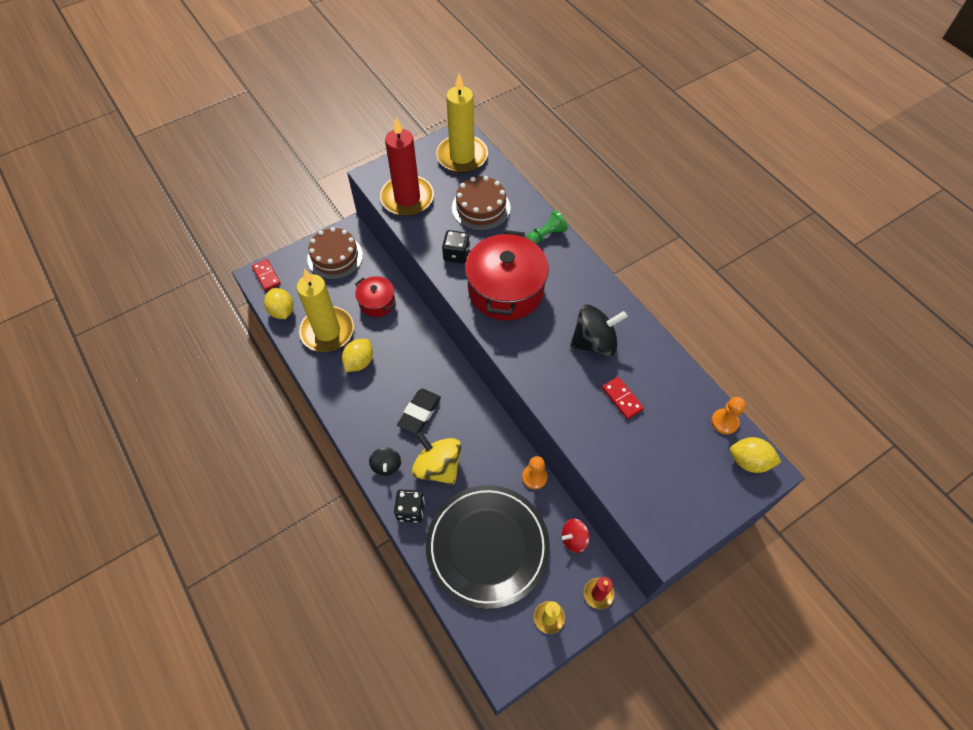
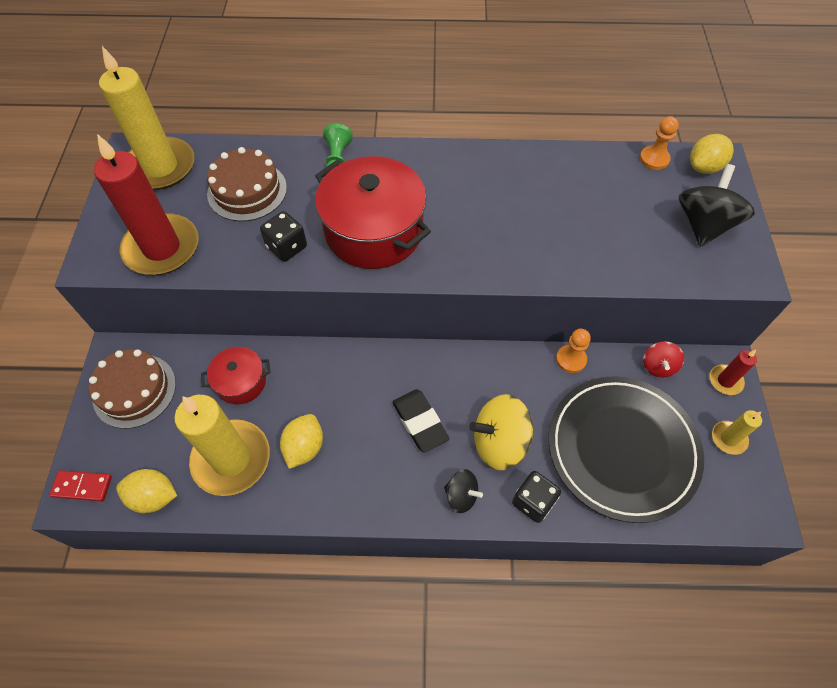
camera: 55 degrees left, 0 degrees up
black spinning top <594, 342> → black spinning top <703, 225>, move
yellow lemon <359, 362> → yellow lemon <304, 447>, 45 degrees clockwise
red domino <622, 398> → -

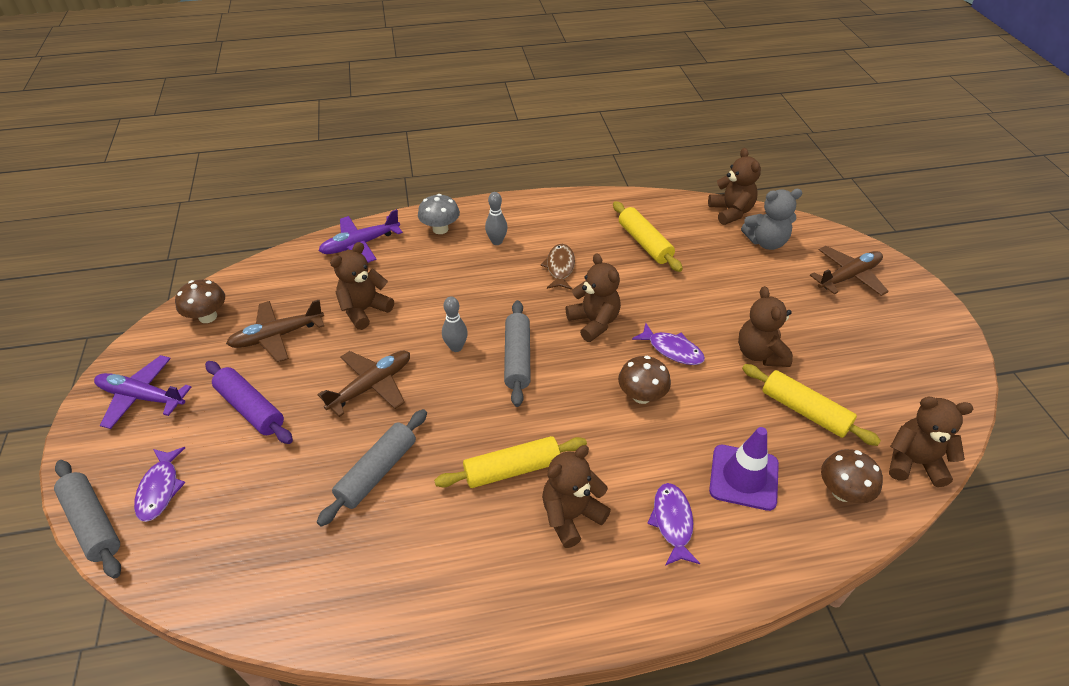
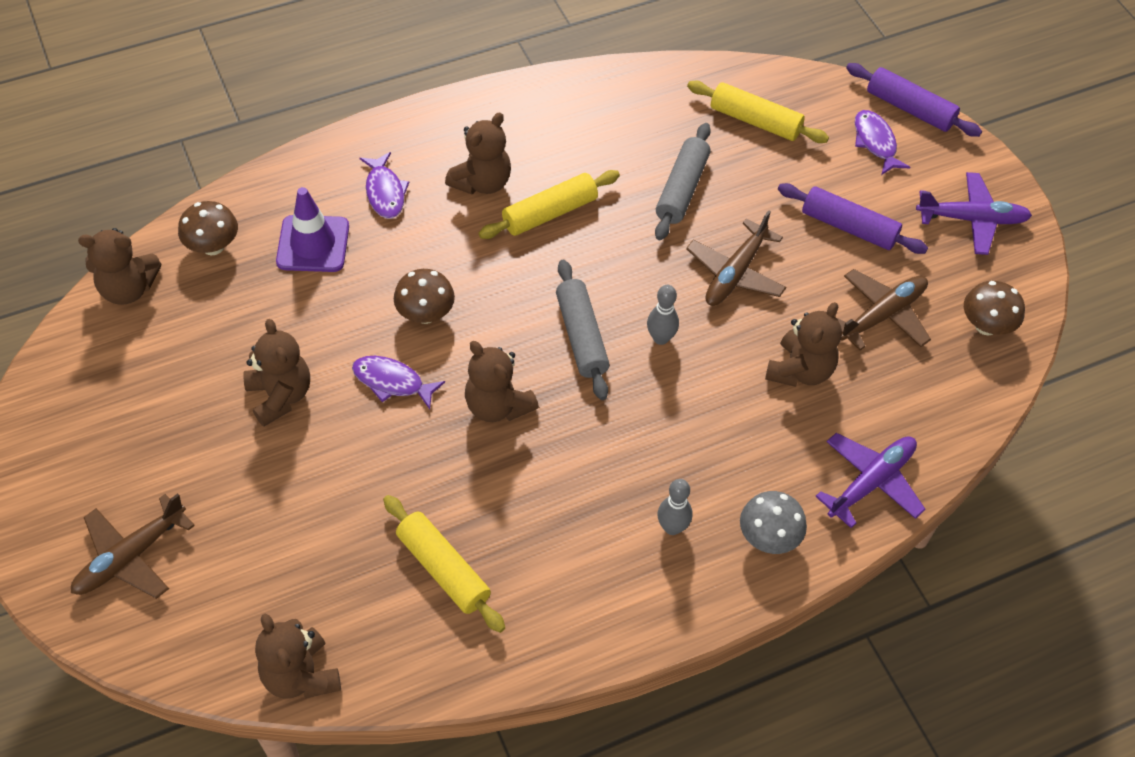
camera: 165 degrees right, 10 degrees up
grey teddy bear <766, 242> → -
brown fish <560, 267> → -
yellow rolling pin <804, 411> → yellow rolling pin <755, 121>, move
grey rolling pin <93, 523> → purple rolling pin <909, 109>

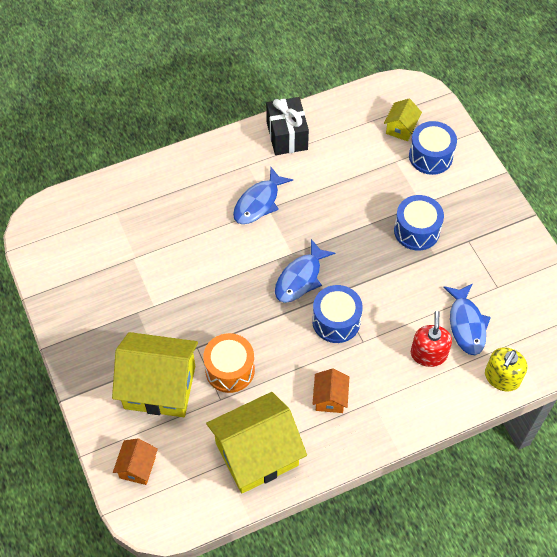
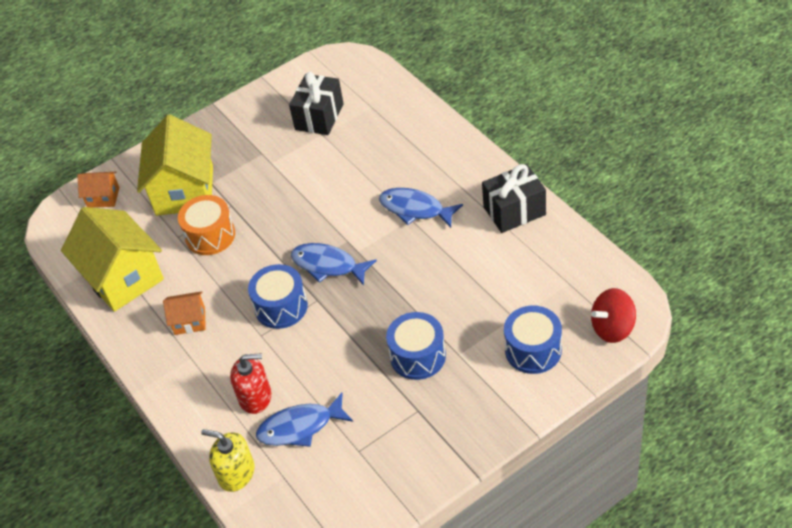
camera: 85 degrees right, 10 degrees down
yellow house <401, 128> → -
- → black gift <319, 117>
- → red spinning top <612, 328>

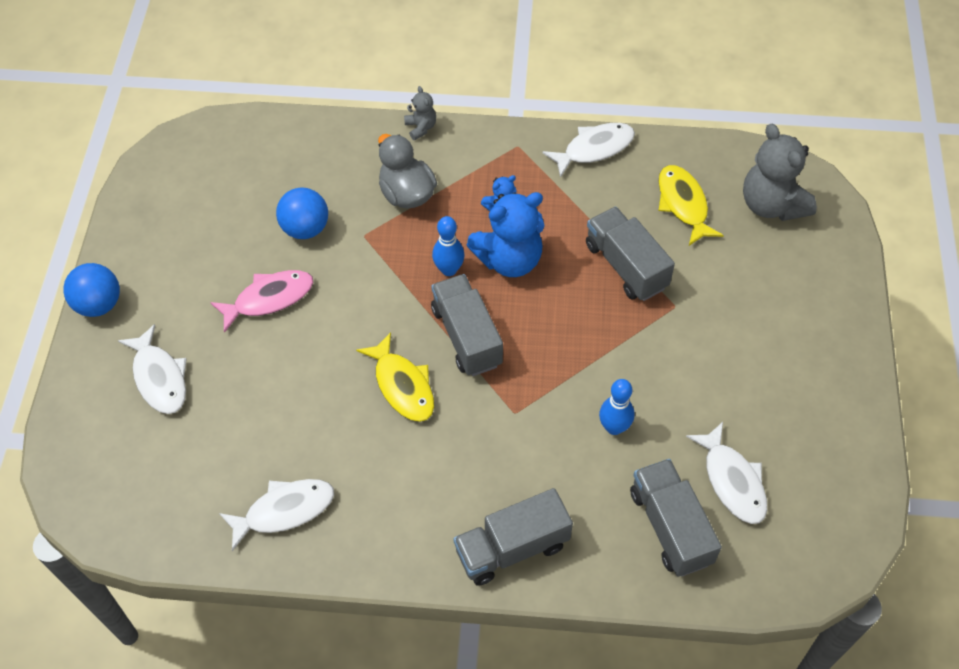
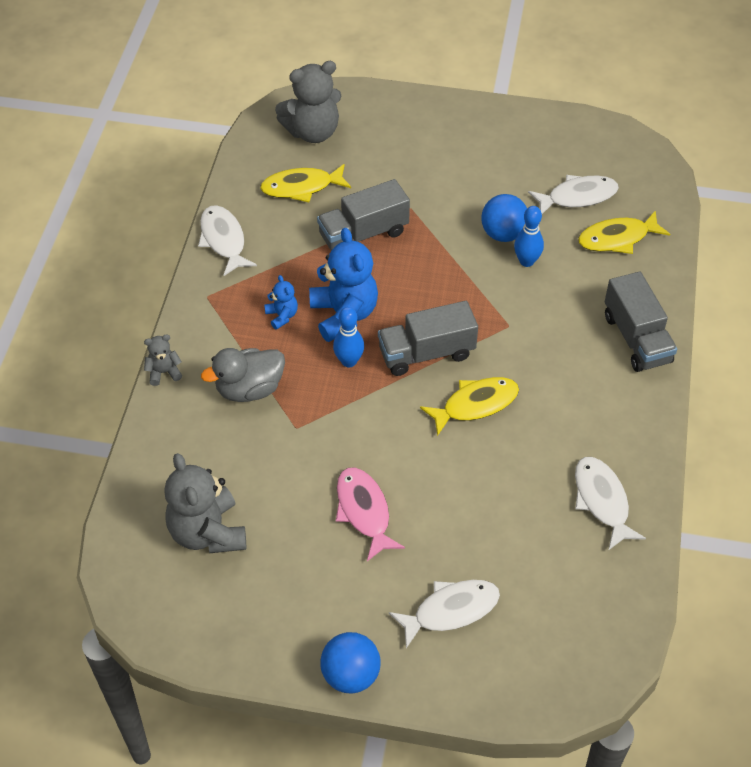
camera: 85 degrees left, 5 degrees down
blue ball <305, 228> → blue ball <503, 234>, move
grey truck <670, 527> → yellow fish <617, 238>
- → grey teddy bear <207, 532>

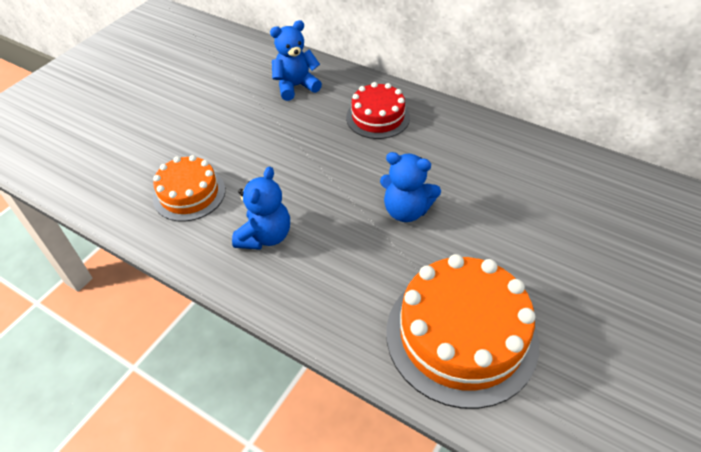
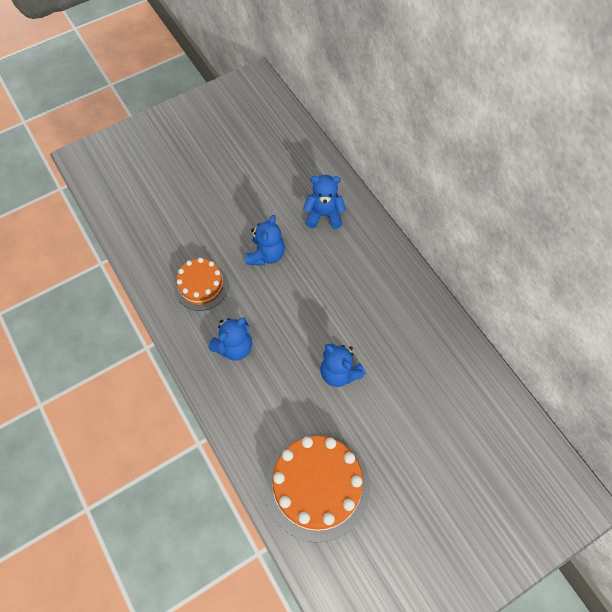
camera: 25 degrees right, 15 degrees up
red cake <378, 117> → -
- → blue teddy bear <266, 255>

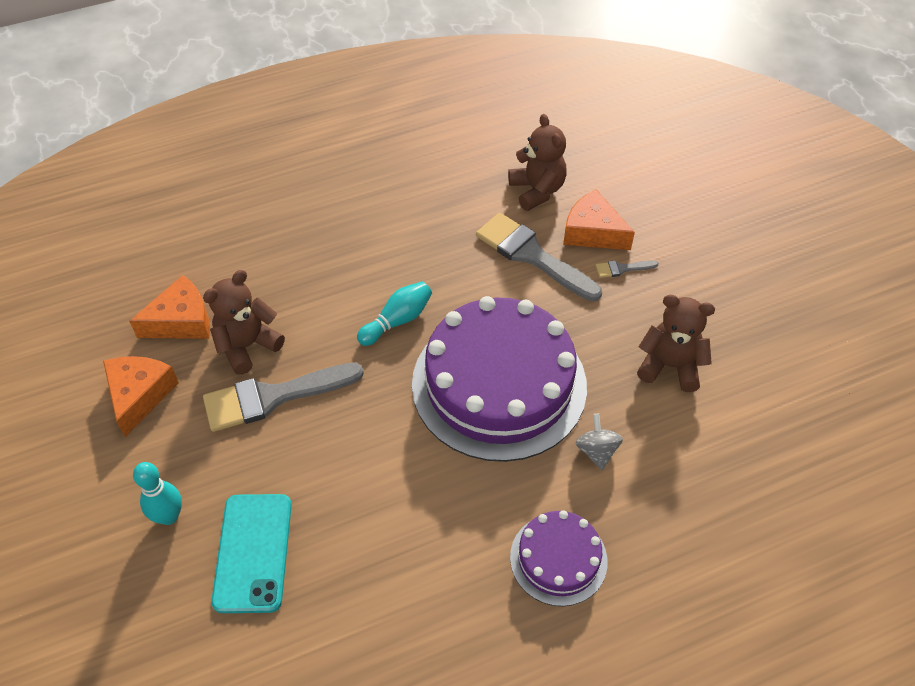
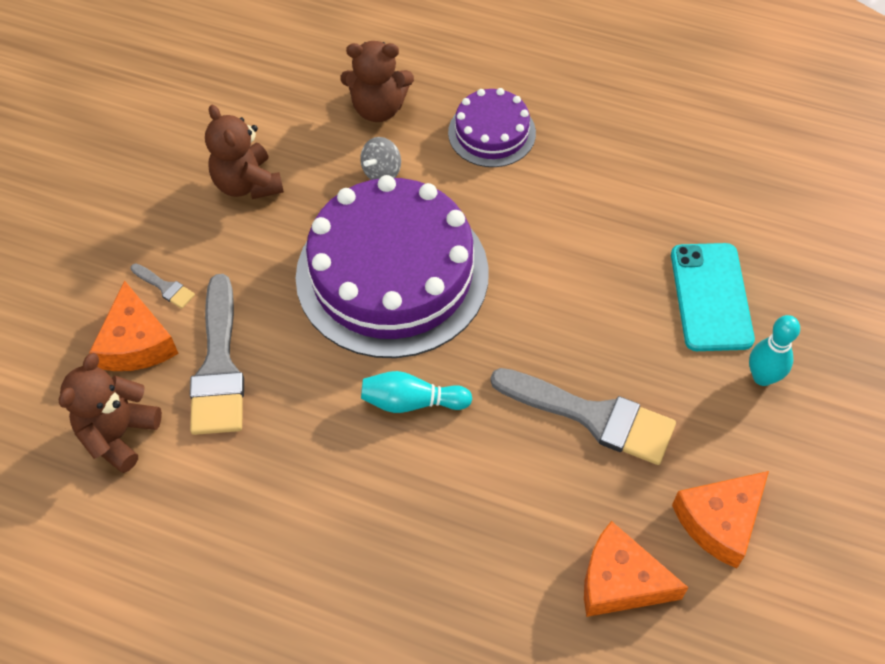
camera: 135 degrees left, 5 degrees up
brown teddy bear <247, 346> → brown teddy bear <378, 108>, move
turquoise phone <253, 552> → turquoise phone <711, 297>, 45 degrees counterclockwise

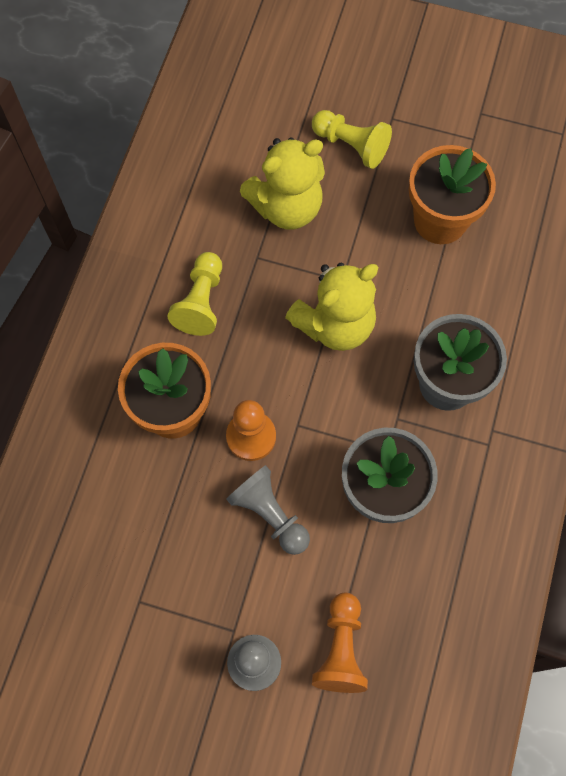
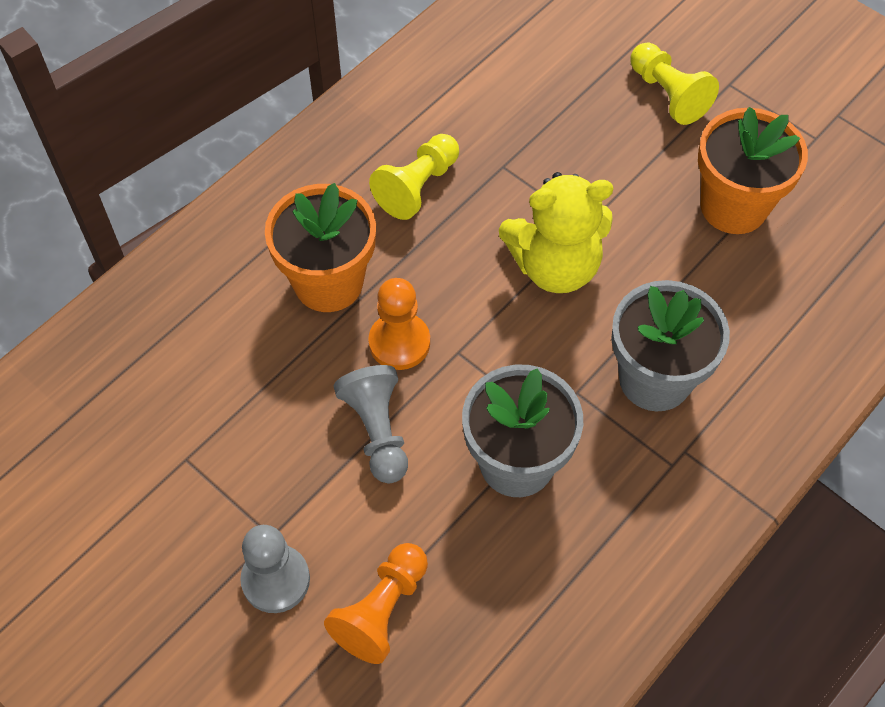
camera: 25 degrees right, 10 degrees down
yellow teddy bear <286, 207> → -

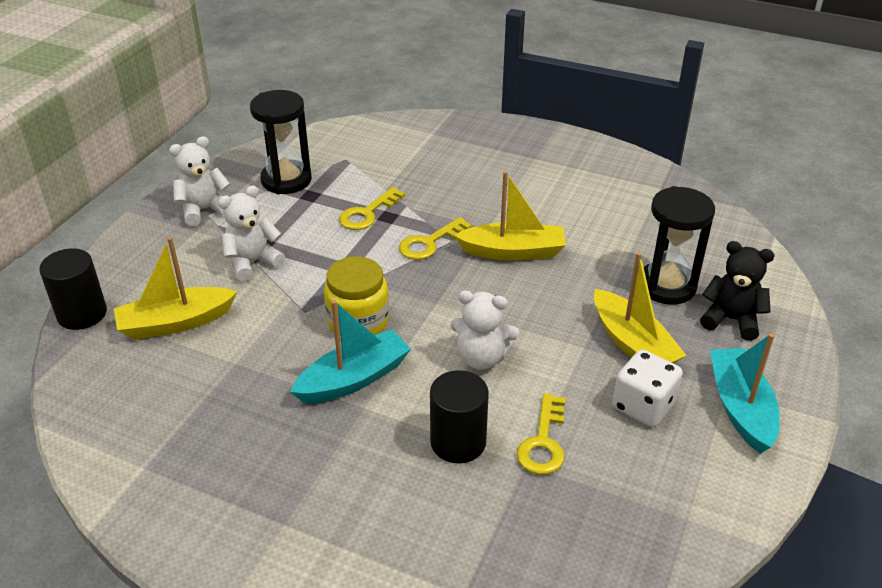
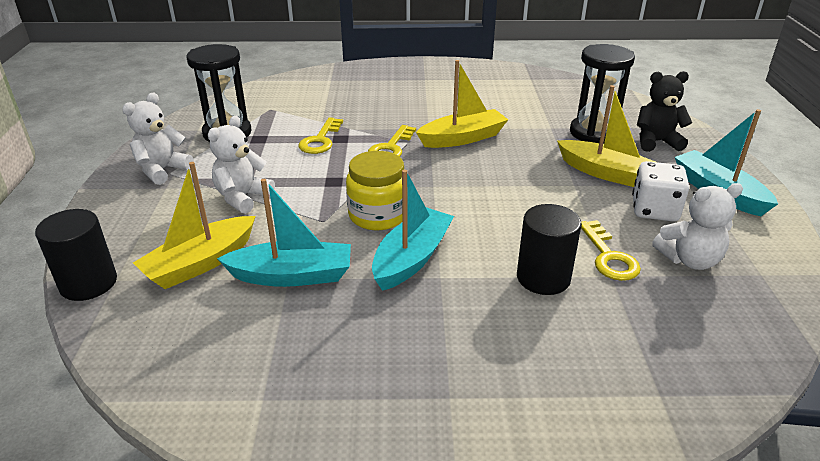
camera: 25 degrees left, 5 degrees down
white teddy bear <482, 357> → white teddy bear <689, 260>, move
- → turquoise boat <292, 275>

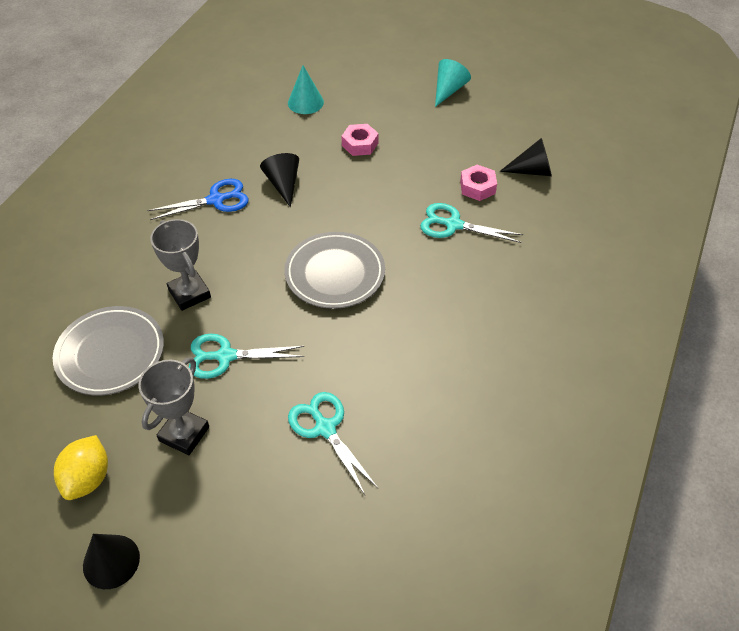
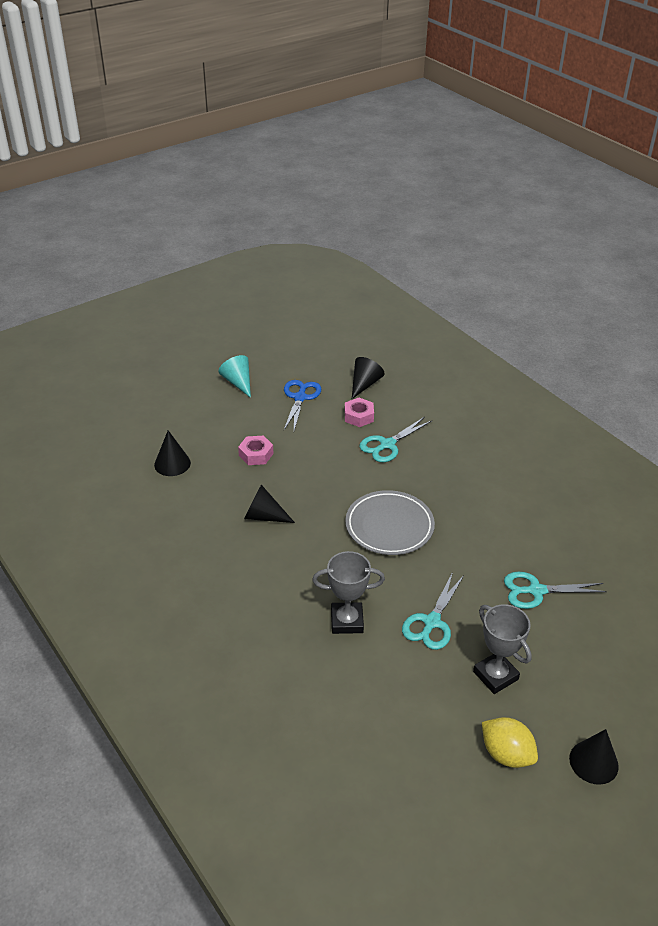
camera: 60 degrees left, 10 degrees down
turquoise cone <305, 102> → black cone <172, 463>
blue scissors <216, 200> → blue scissors <300, 398>, move
grey plate <110, 354> → -

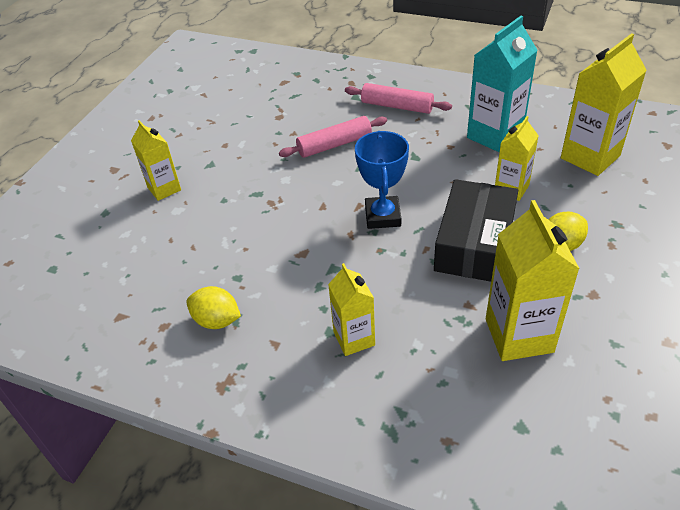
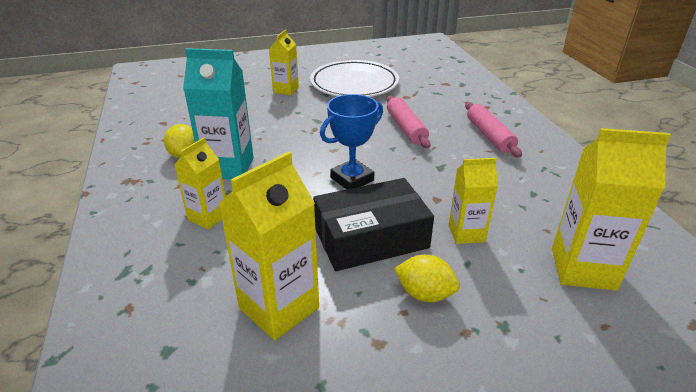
camera: 50 degrees right, 10 degrees down
turquoise carton <495, 135> → turquoise carton <228, 167>, move
pink rolling pin <334, 145> → pink rolling pin <406, 128>, 45 degrees clockwise
- → white plate <354, 84>

